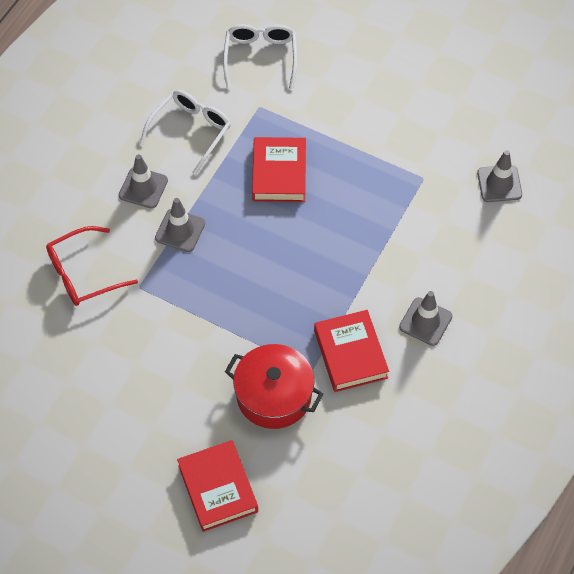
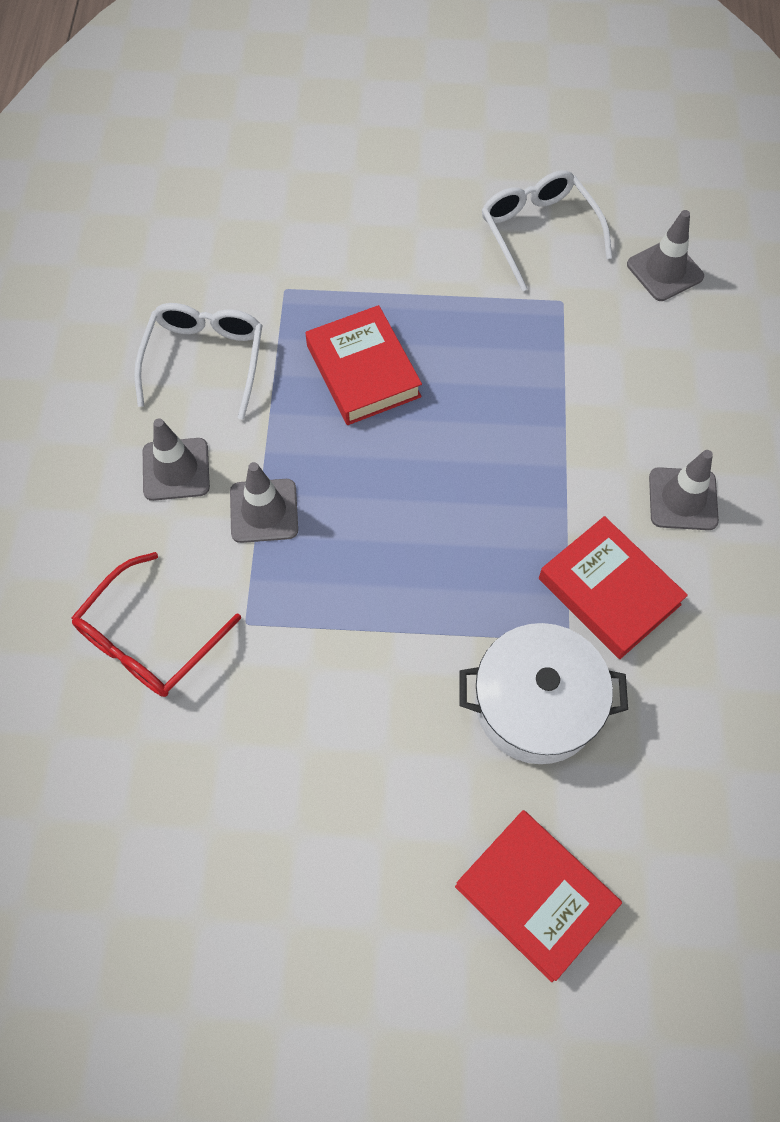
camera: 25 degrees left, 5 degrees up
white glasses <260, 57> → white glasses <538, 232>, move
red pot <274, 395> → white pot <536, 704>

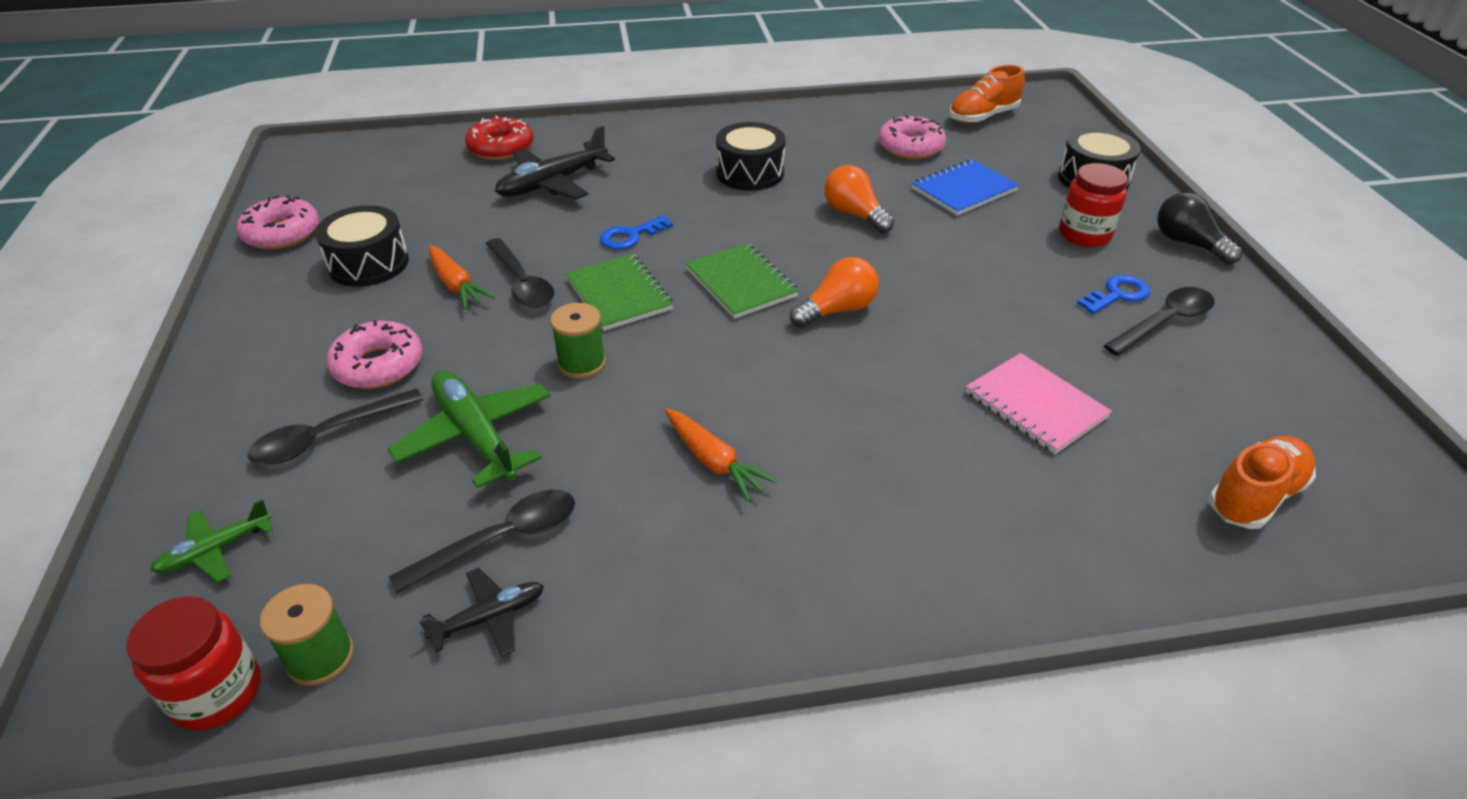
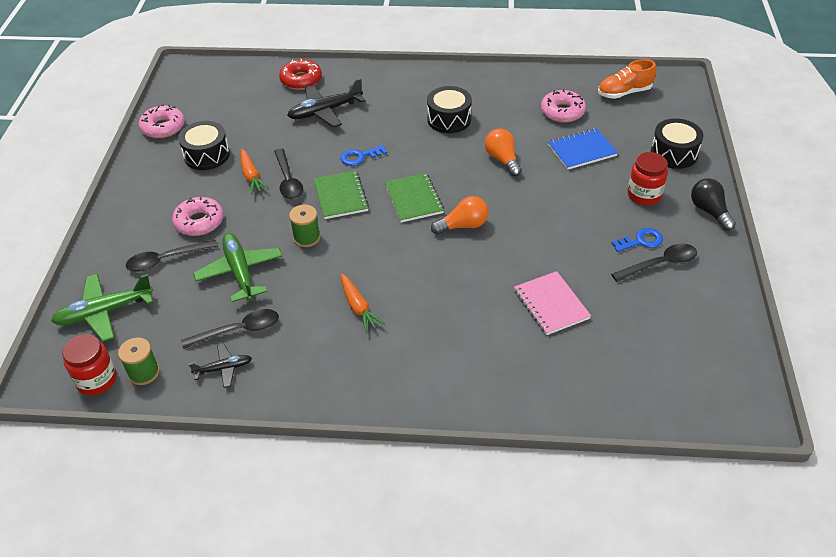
camera: 15 degrees right, 5 degrees up
orange shoe <1255, 496> → -
green plane <215, 550> → green plane <104, 312>, x1.77

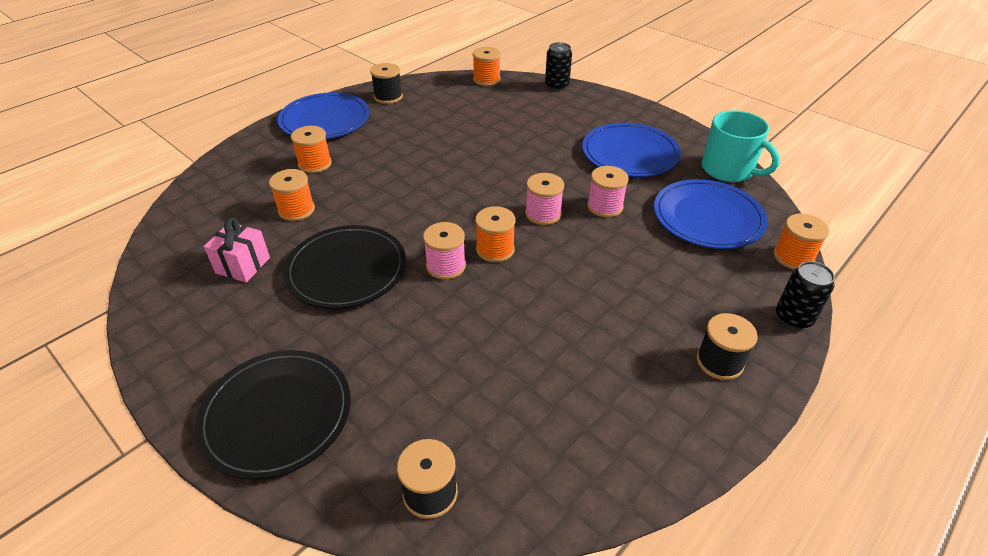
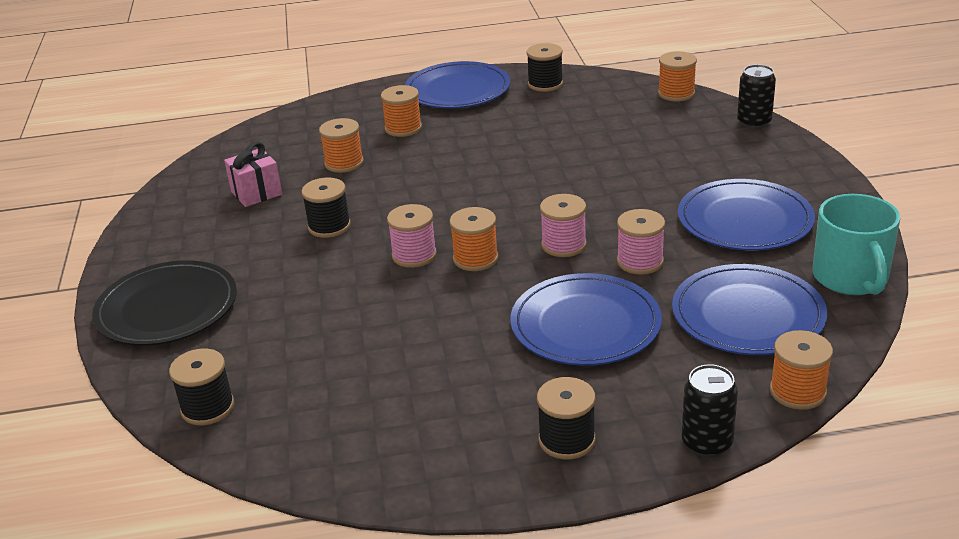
camera: 40 degrees right, 10 degrees down
black plate <346, 270> → black spool <329, 226>
- → blue plate <585, 324>

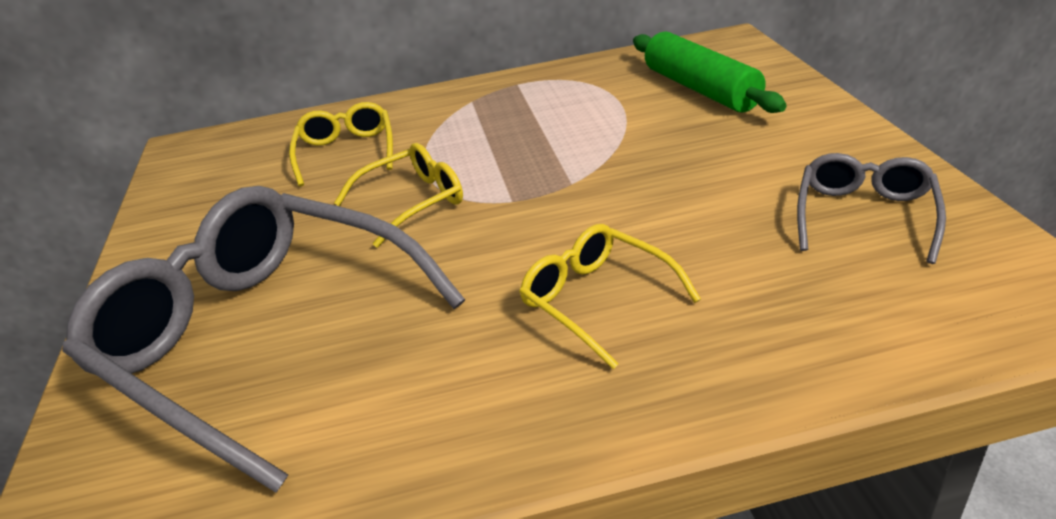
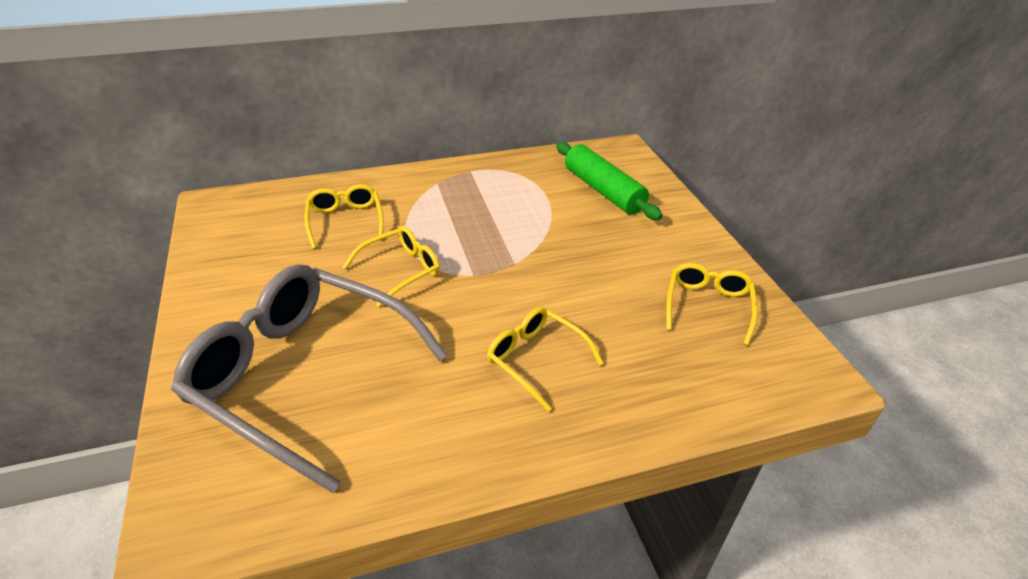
camera: 10 degrees left, 5 degrees up
grey glasses <864, 216> → yellow glasses <707, 306>

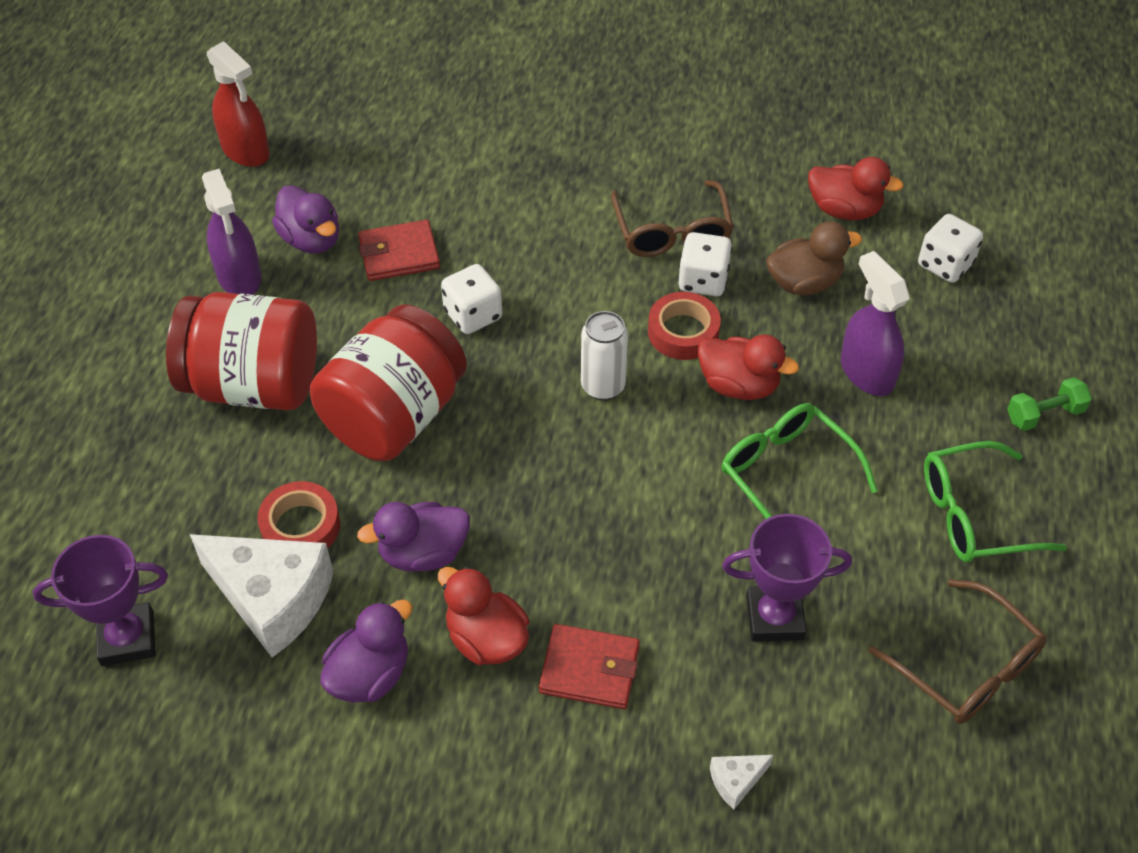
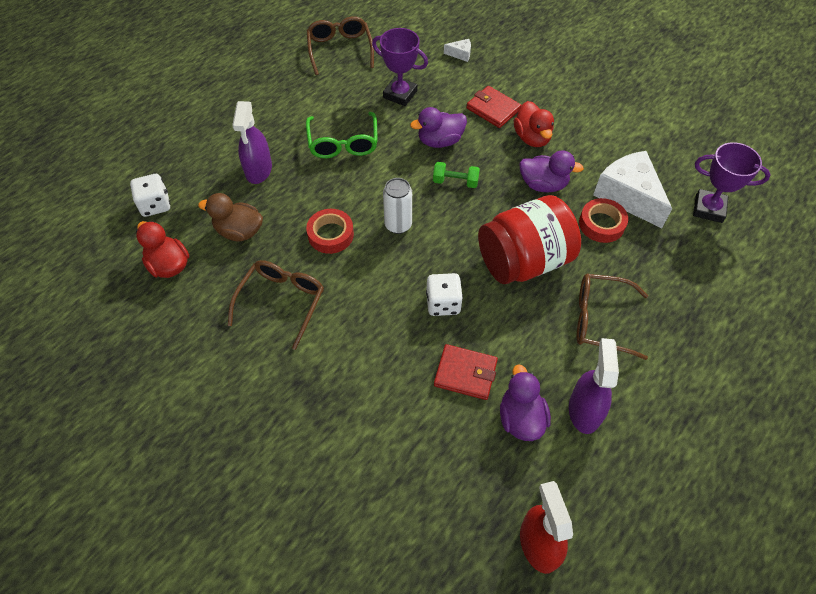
camera: 150 degrees left, 5 degrees up
white dice <703, 280> → -
red jar <254, 384> → brown glasses <600, 320>
red duck <739, 385> → -
green dumbbell <1044, 415> → green dumbbell <455, 182>, move
green glasses <974, 515> → -
purple duck <370, 674> → purple duck <440, 141>, move

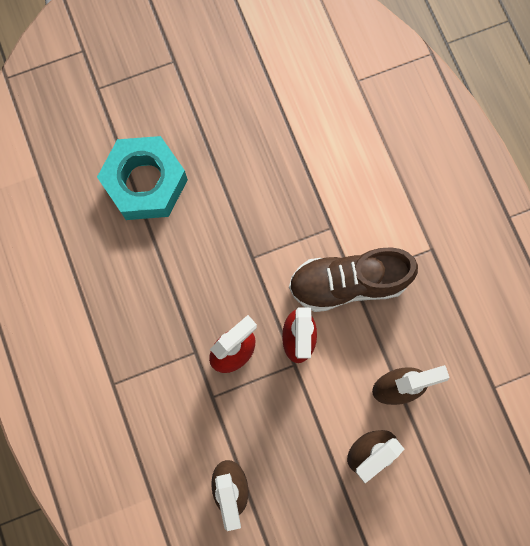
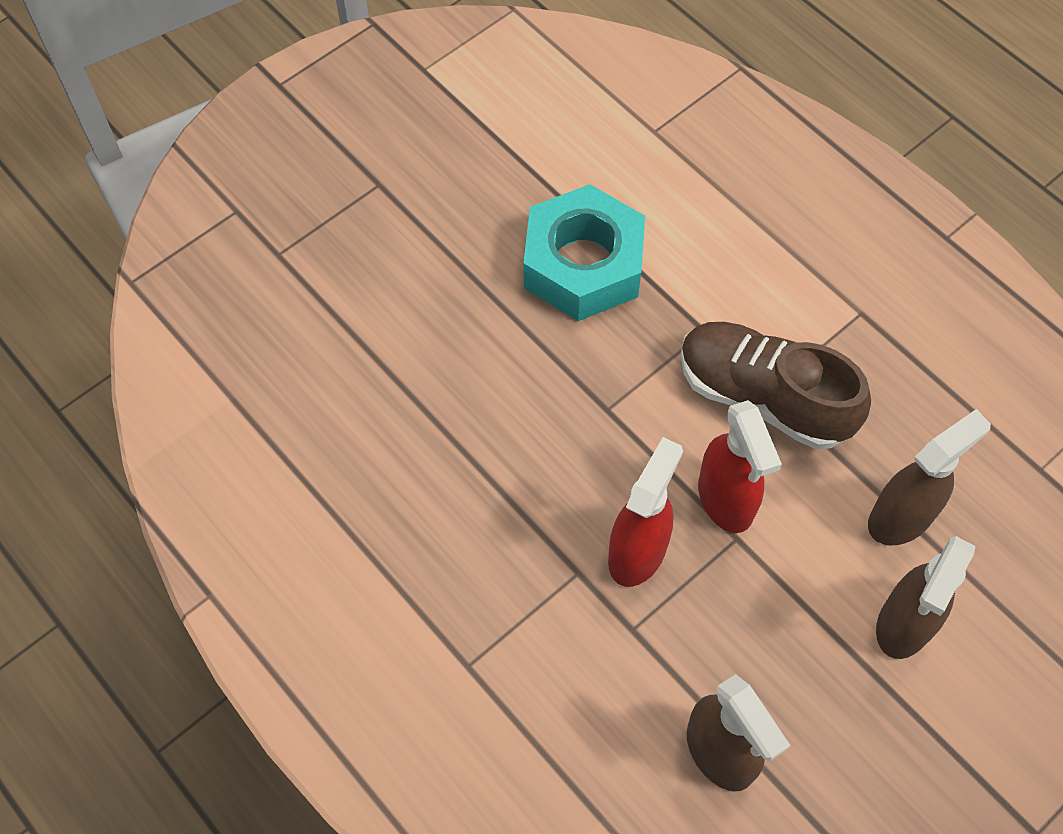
camera: 20 degrees left, 15 degrees down
turquoise nut <145, 183> → turquoise nut <583, 264>, move
brown shoe <348, 283> → brown shoe <763, 397>, 60 degrees clockwise

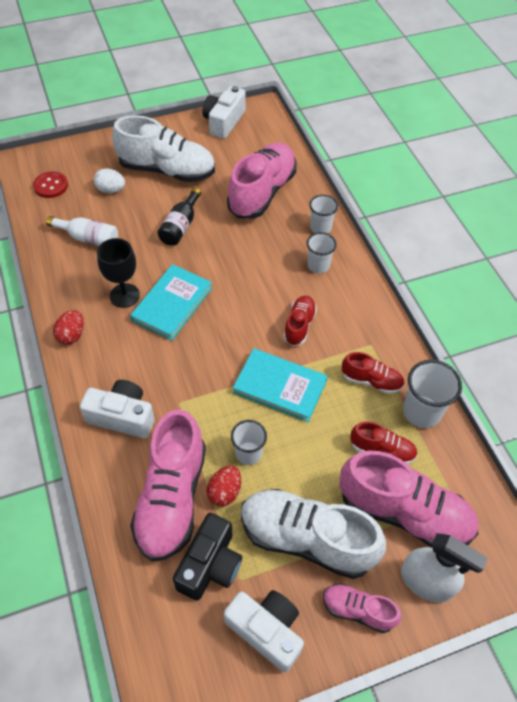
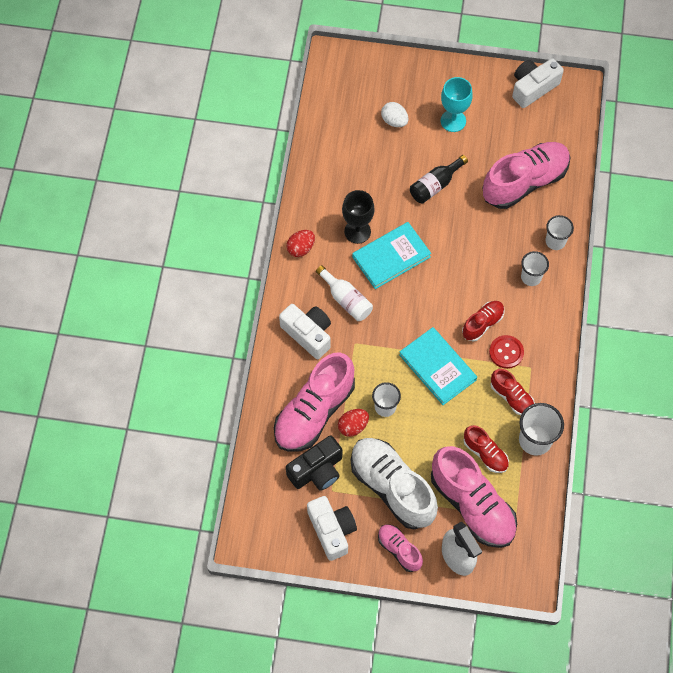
camera: 30 degrees right, 10 degrees up
white shoe <167, 170> → turquoise goblet <453, 121>
red button <51, 186> → red button <506, 352>, move
white bottle <88, 238> → white bottle <346, 299>, move

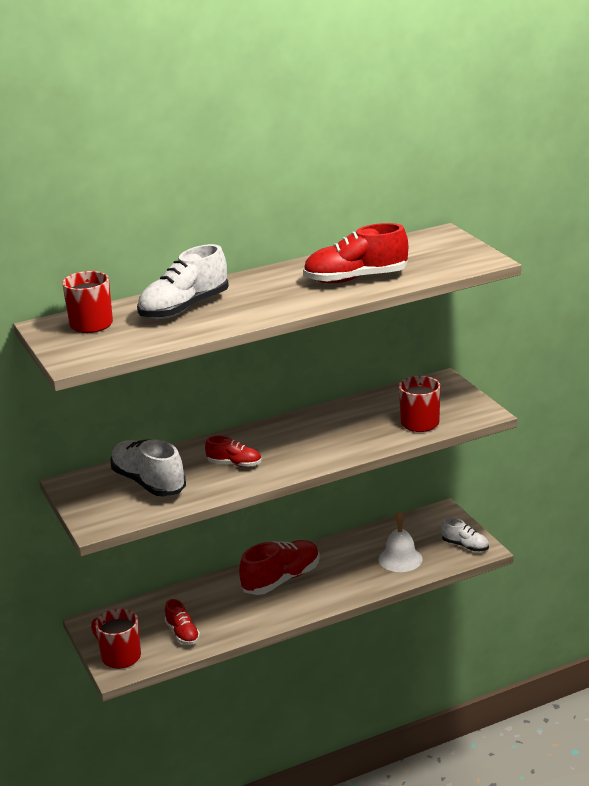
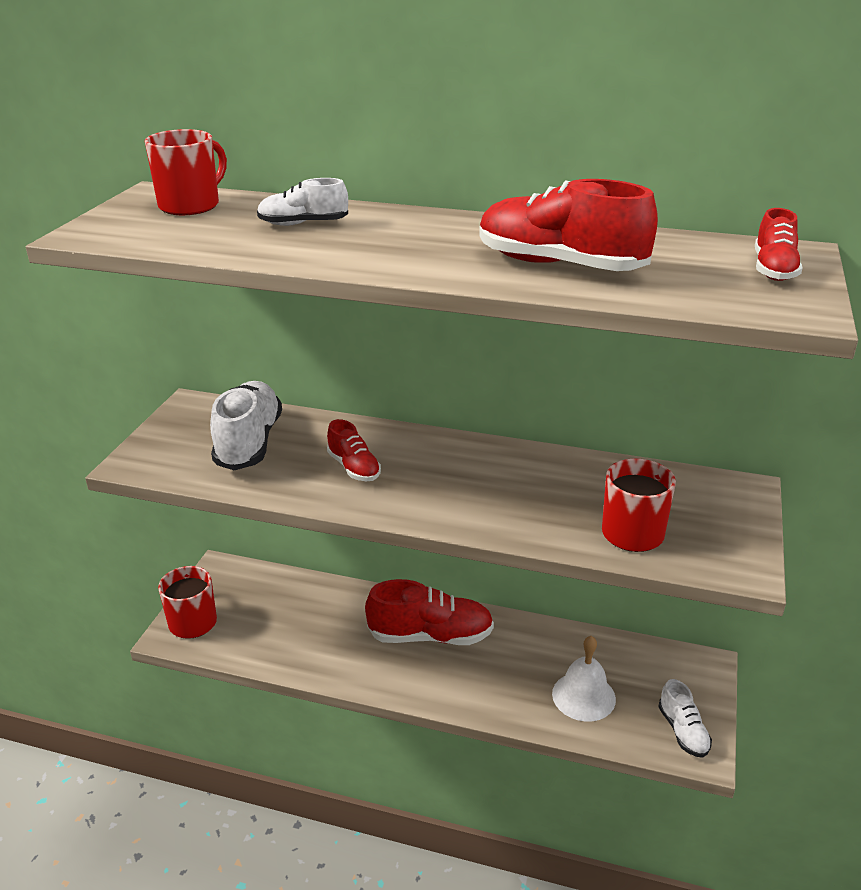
camera: 40 degrees right, 5 degrees up
white shoe <184, 308> → white shoe <303, 224>, x0.56
red shoe <182, 633> → red shoe <773, 269>, move

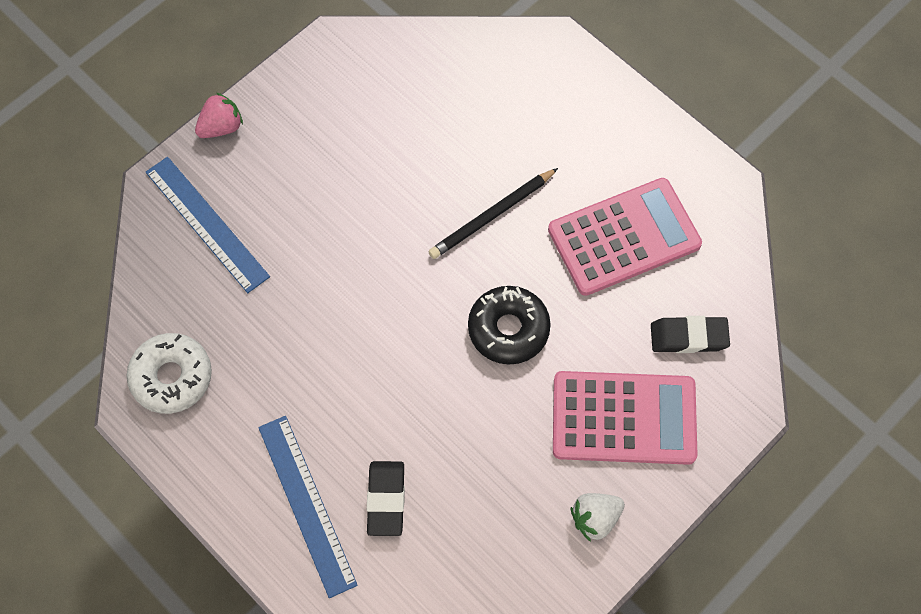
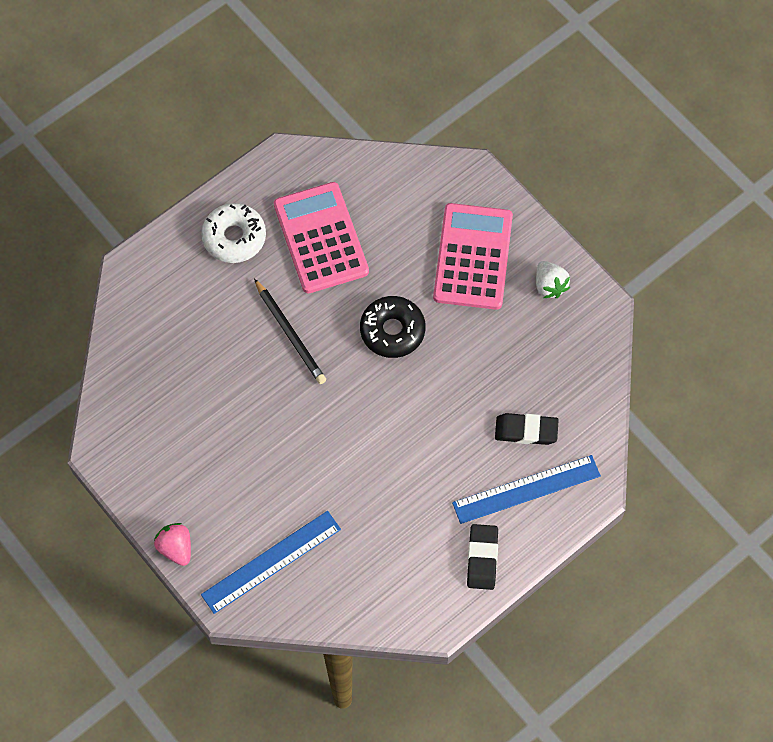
camera: 85 degrees left, 0 degrees up
black eraser <688, 337> → black eraser <482, 558>, move
white donut <171, 377> → white donut <234, 237>, move

